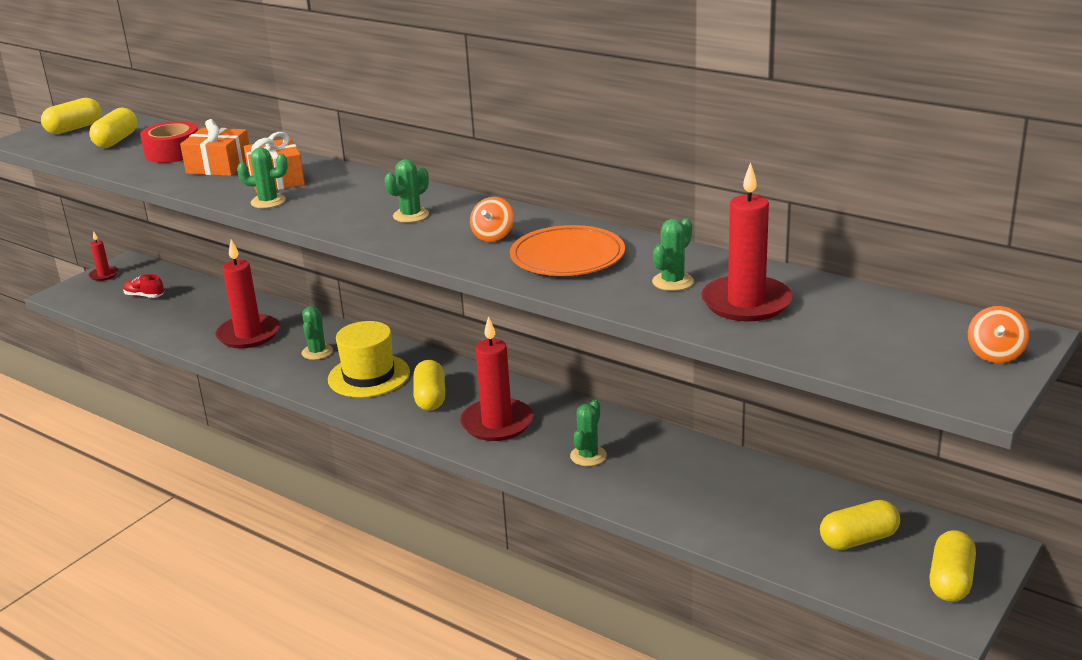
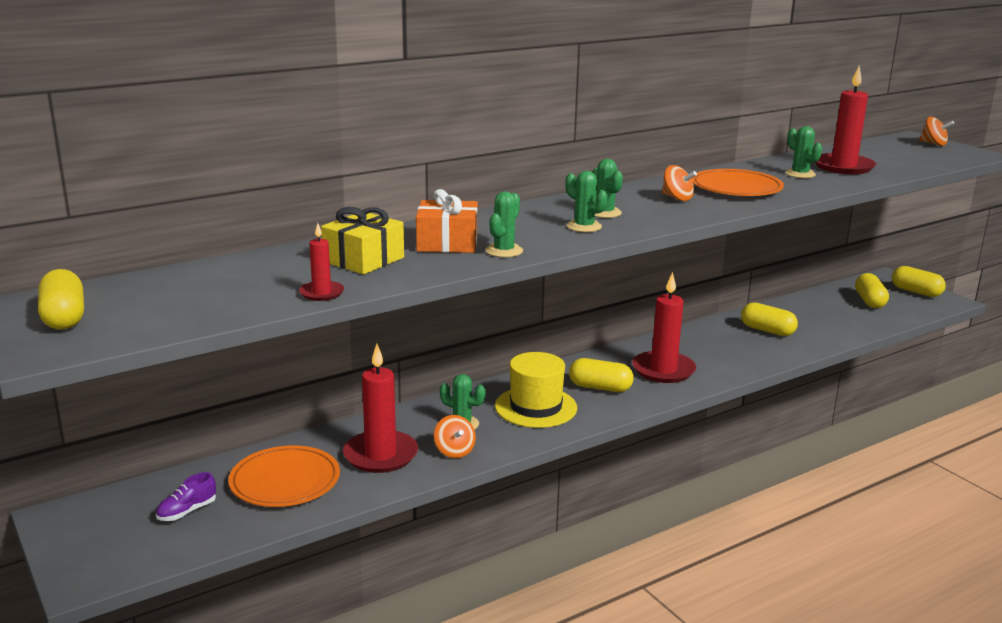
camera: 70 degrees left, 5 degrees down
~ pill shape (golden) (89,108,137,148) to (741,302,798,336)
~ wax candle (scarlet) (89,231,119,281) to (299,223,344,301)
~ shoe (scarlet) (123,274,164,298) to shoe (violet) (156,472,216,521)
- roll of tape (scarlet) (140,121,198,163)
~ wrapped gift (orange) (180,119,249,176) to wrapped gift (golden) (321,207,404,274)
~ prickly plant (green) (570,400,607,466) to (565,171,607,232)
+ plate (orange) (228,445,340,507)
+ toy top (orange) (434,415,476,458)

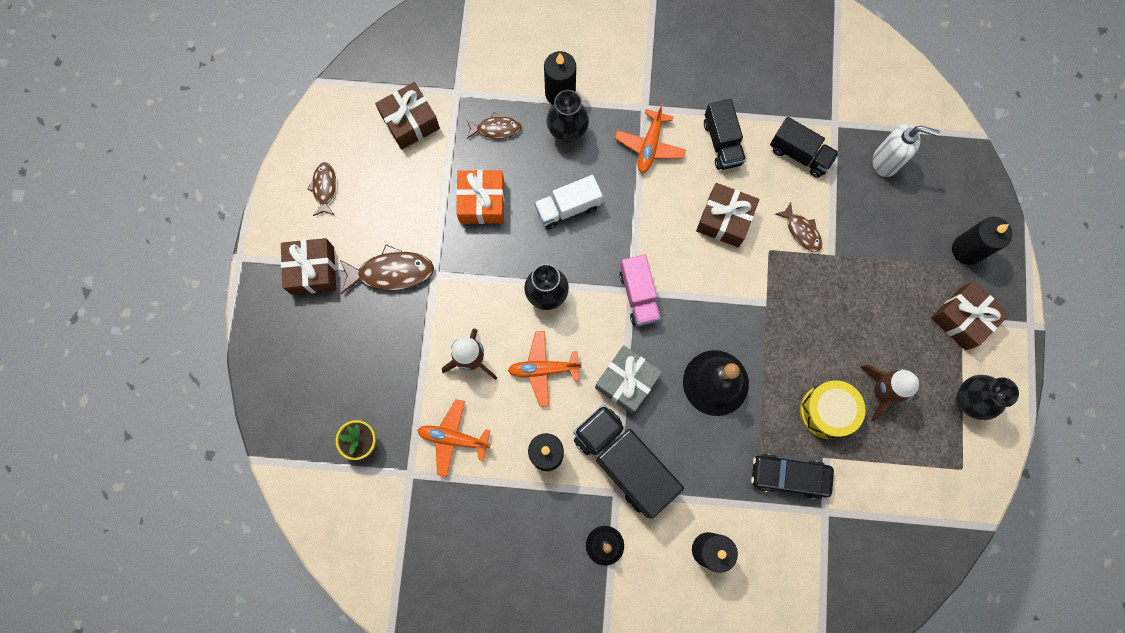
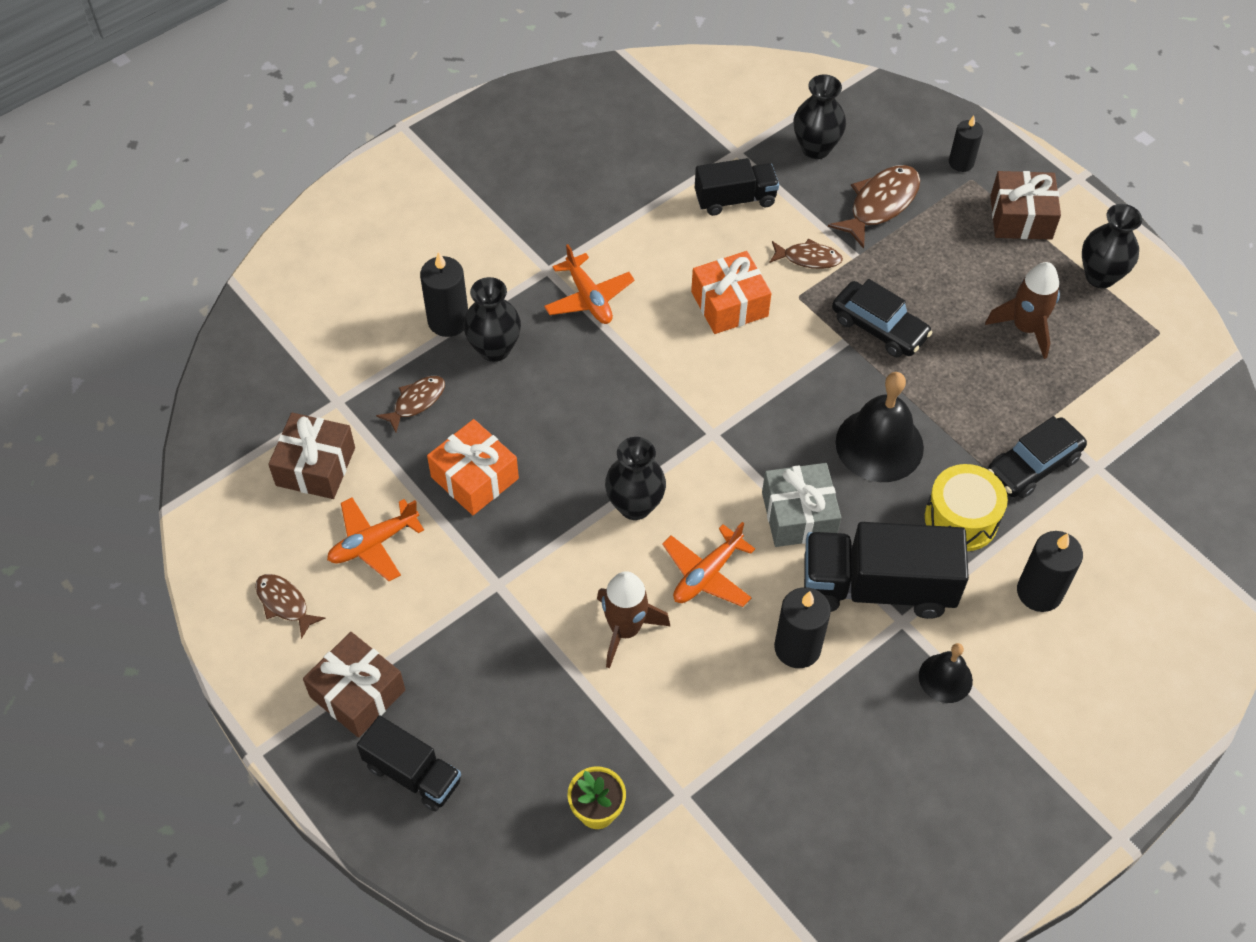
camera: 45 degrees left, 20 degrees down
~ toy fish (dark brown) (340,245,434,294) to (828,165,920,249)
~ toy plane (orange) (417,399,490,477) to (327,497,424,581)
- truck (snow-white) (534,175,603,229)
- truck (pink) (619,254,661,326)
~ wrapped gift (dark brown) (696,183,759,247) to wrapped gift (orange) (691,251,772,334)
~ truck (ebony) (704,99,746,170) to (357,716,461,812)
~ snare drum (golden) (800,380,866,439) to (925,464,1008,551)
~ pump bottle (snow-white) (873,124,940,177) to tall vase (ebony) (793,75,846,159)
~ wax candle (ebony) (952,217,1012,265) = (949,116,983,172) x0.66
+ car (ebony) (832,279,932,357)

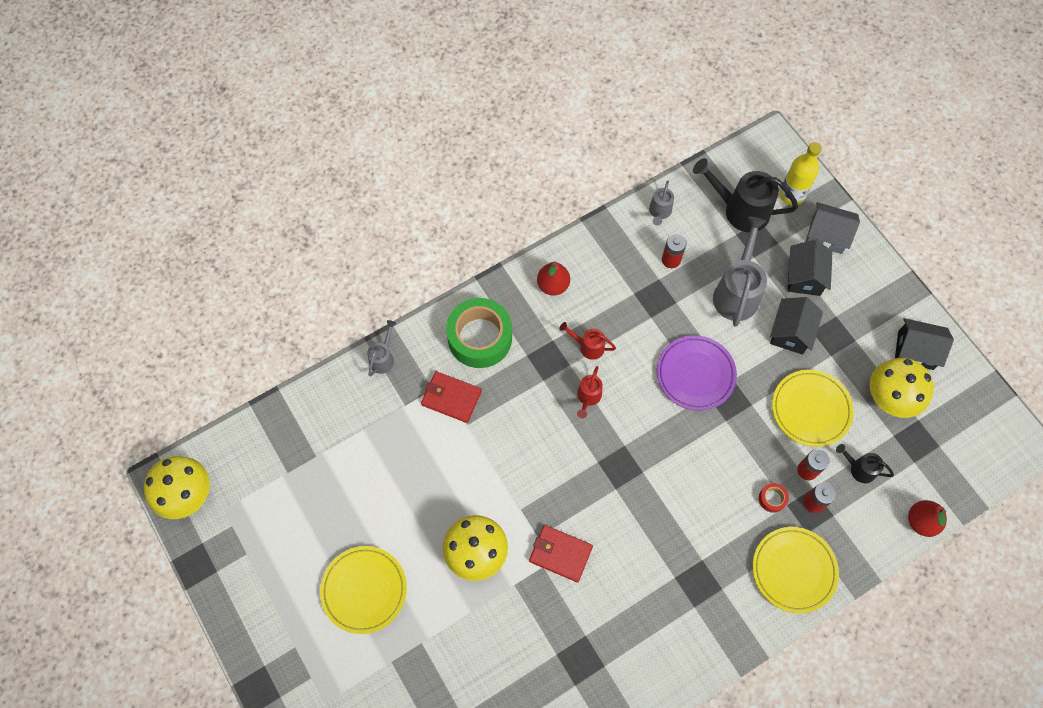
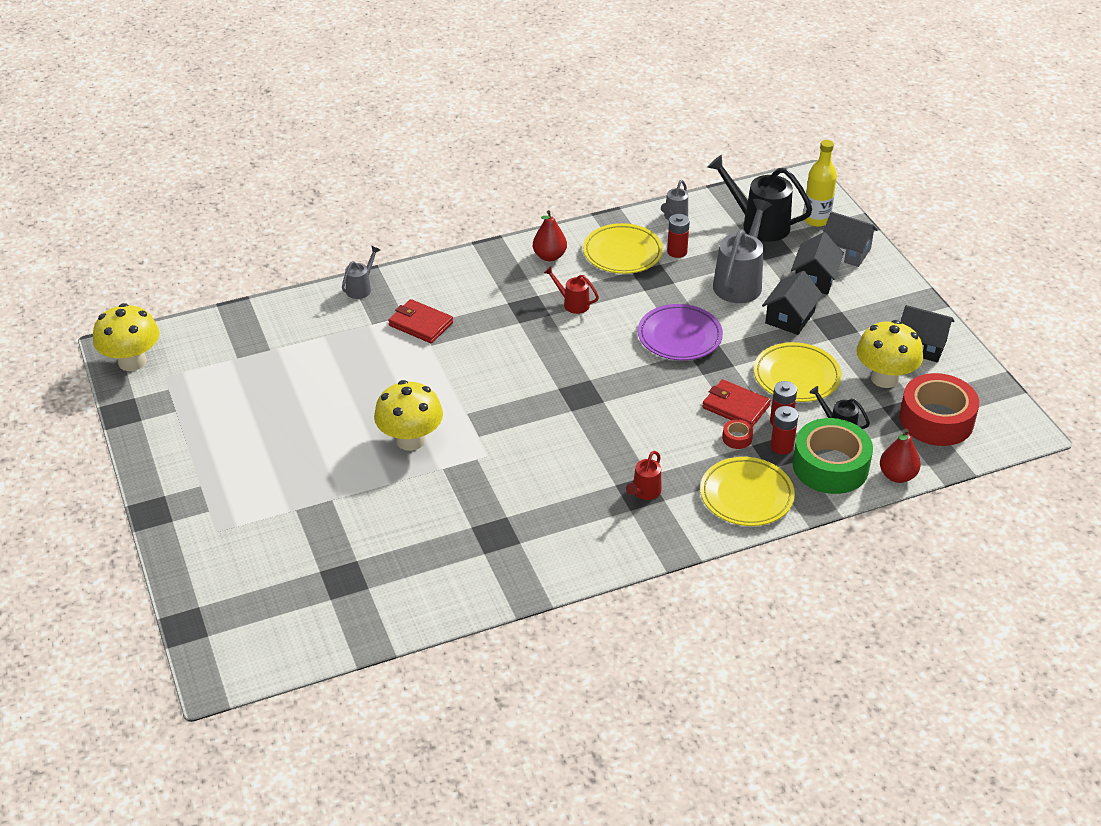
camera: 10 degrees right, 25 degrees down
~ plate (golden) (320,546,407,634) to (583,223,663,274)
~ roll of tape (green) (446,298,512,368) to (793,418,873,494)
~ wallet (scarlet) (529,525,593,582) to (702,379,771,427)
~ watering can (scarlet) (577,366,603,419) to (626,451,662,500)
+ roll of tape (scarlet) (899,373,979,446)

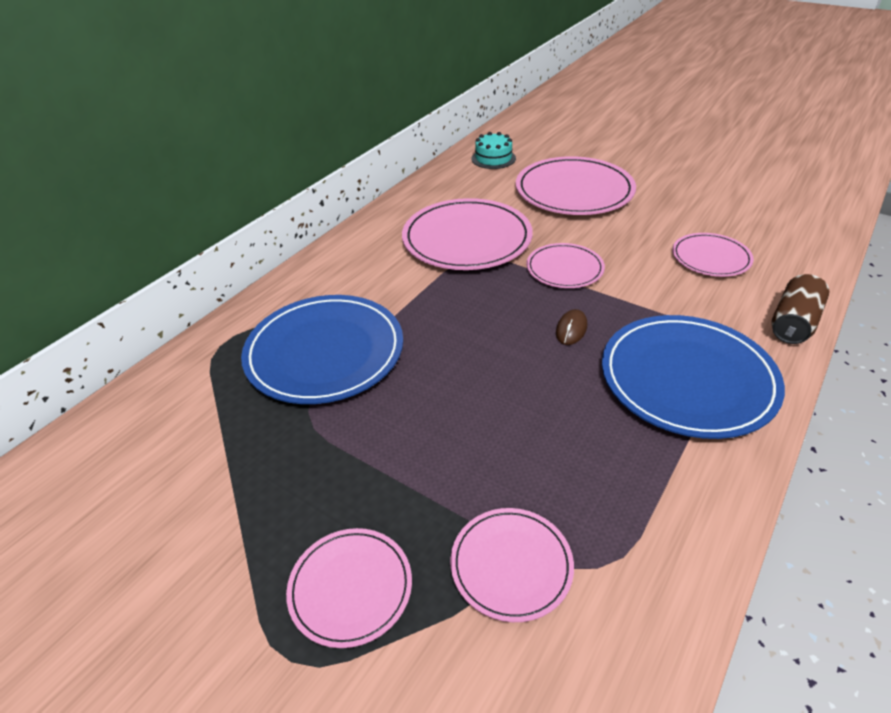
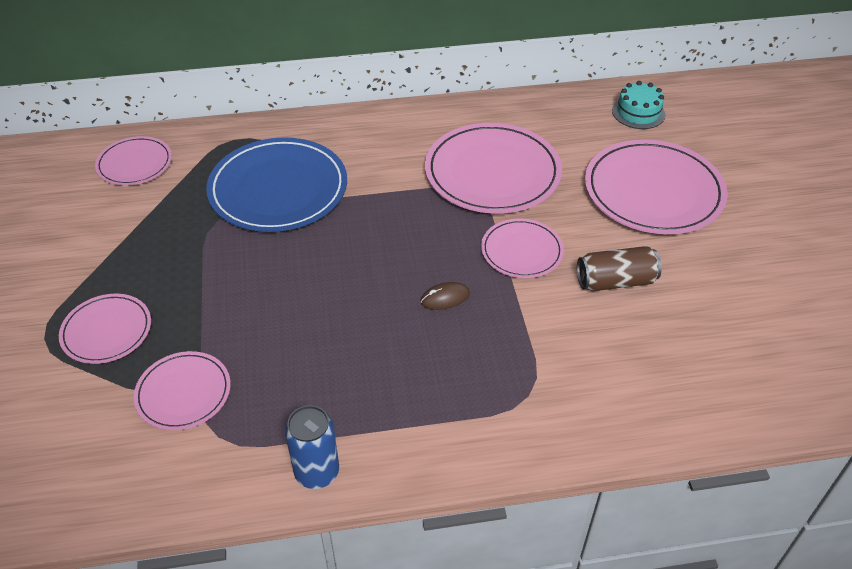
camera: 45 degrees right, 5 degrees up
- plate (blue) (602,315,785,439)
~ plate (pink) (672,233,754,277) to (95,136,172,185)
~ tin (dark brown) (771,274,830,344) to (577,246,662,291)
+ tin (blue) (285,405,339,489)

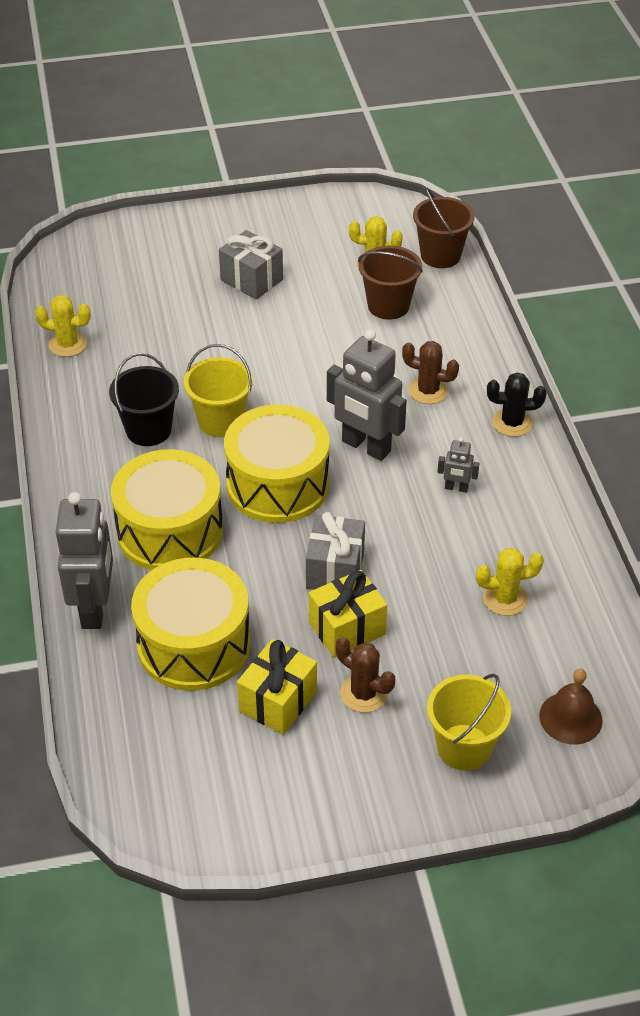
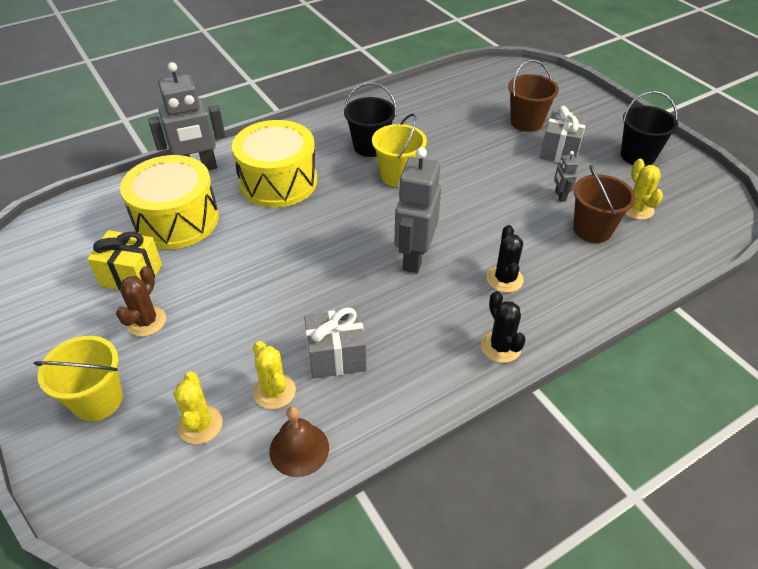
camera: 70 degrees right, 0 degrees up
~ prickly plant (golden) (35,295,91,357) to (174,371,223,444)
- snare drum (golden) (224,405,330,523)
~ wrapped gift (gray) (306,512,365,590) to (304,307,367,379)
- wrapped gift (golden) (309,570,387,658)
~ prickly plant (dark brown) (402,341,459,404) to prickly plant (ebony) (486,225,523,293)
~ bucket (dark brown) (413,188,474,268) to (508,60,559,132)
~ toy robot (gray) (438,437,479,493) to (554,151,578,202)
~ bell (dark brown) (539,669,603,745) to (269,406,329,477)
+ bucket (ebony) (621,91,678,166)

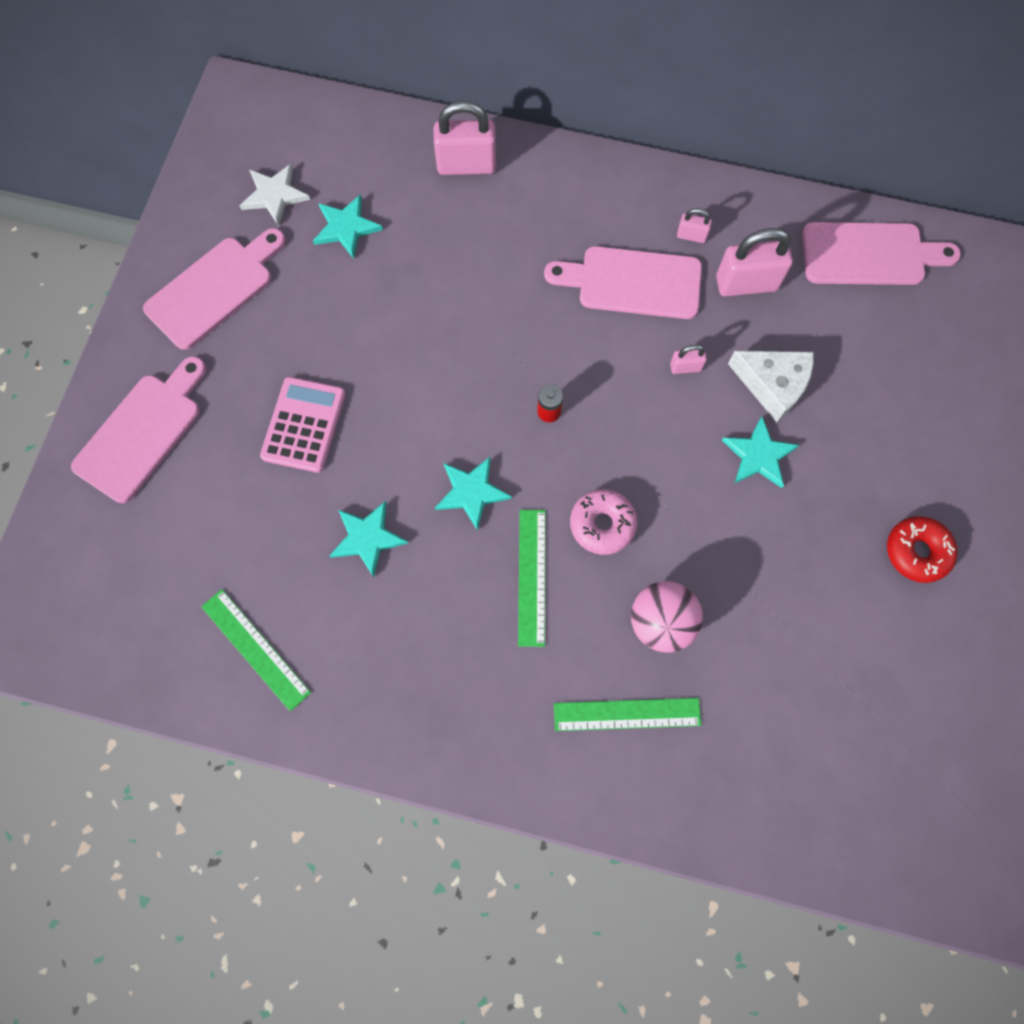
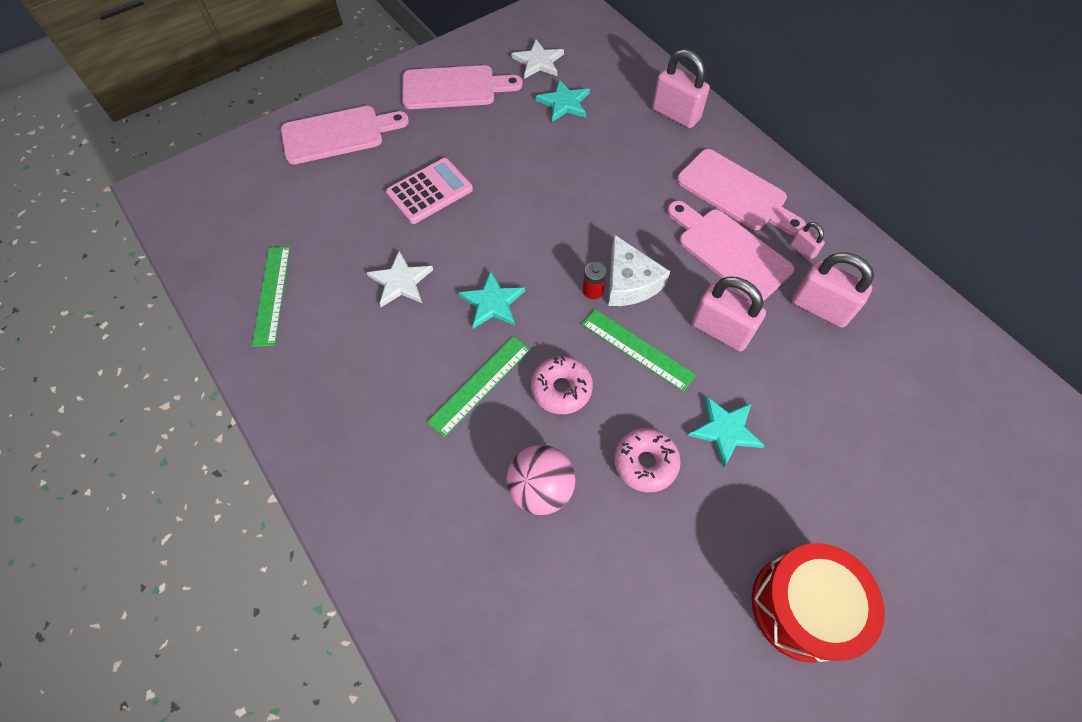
camera: 40 degrees right, 10 degrees down
~ five-pointed star (teal) (330,501,408,577) to five-pointed star (snow-white) (367,251,433,307)
~ measuring stick (green) (554,698,701,731) to (582,309,696,392)
~ lock (pink) (670,345,707,374) = (692,276,766,351) x2.04
~ cheese wedge (snow-white) (728,351,814,422) to (608,234,670,306)
~ cutting board (pink) (802,222,961,285) to (677,149,806,236)
~ donut (scarlet) (887,516,957,583) to snare drum (scarlet) (752,543,885,663)
+ donut (pink) (614,428,681,492)

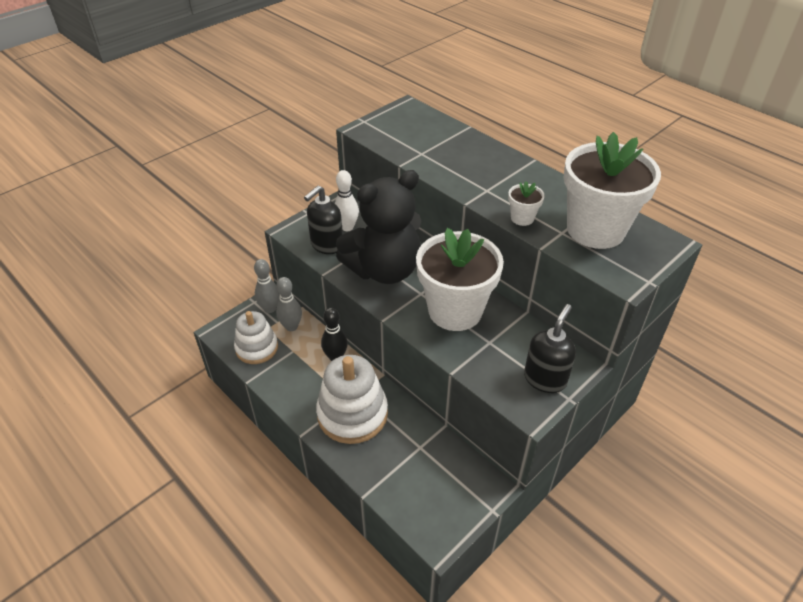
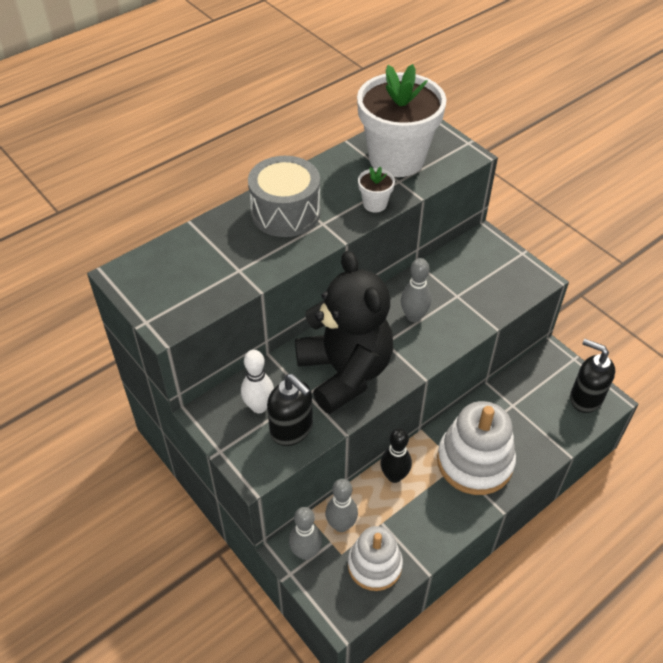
camera: 85 degrees left, 5 degrees up
~ plant pot (snow-white) (416,228,504,331) to bowling pin (gray) (401,258,431,322)
~ pump bottle (ebony) (524,304,576,393) to (570,339,615,413)
+ snare drum (gray) (248,156,320,237)

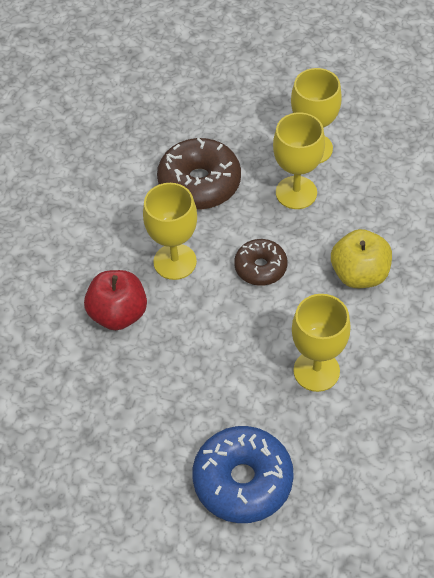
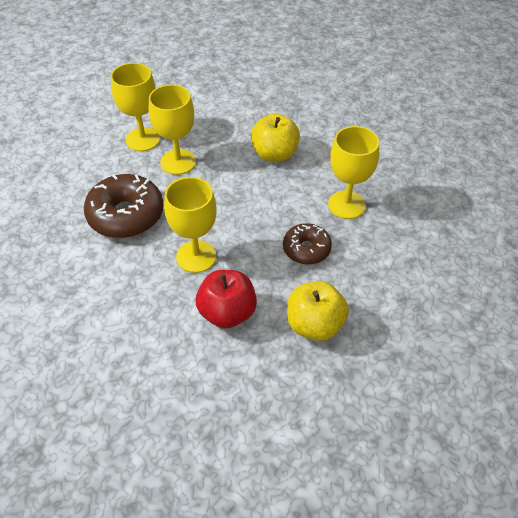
camera: 70 degrees left, 5 degrees down
- donut (blue) (192,426,294,523)
~ donut (dark brown) (234,239,287,286) to (283,223,332,265)
+ apple (golden) (287,281,349,341)

